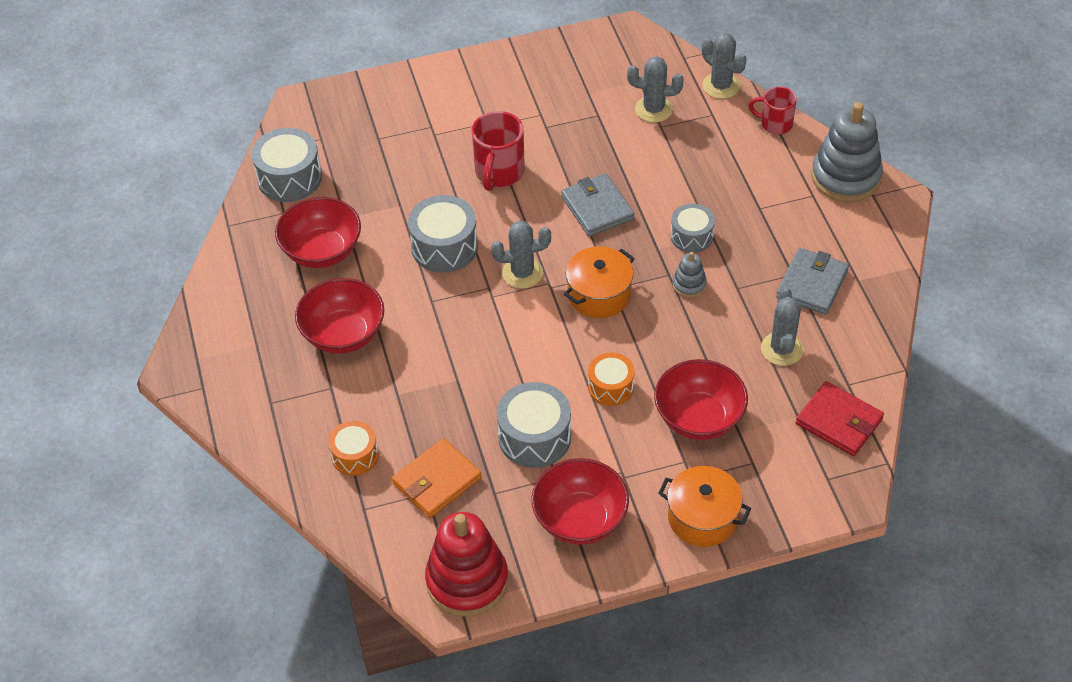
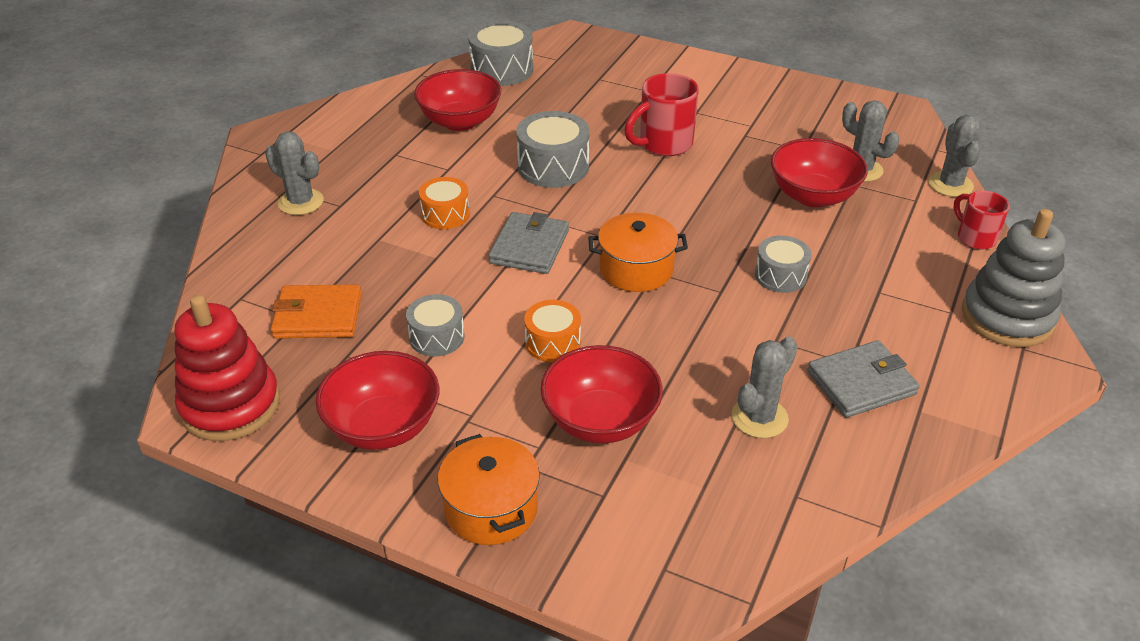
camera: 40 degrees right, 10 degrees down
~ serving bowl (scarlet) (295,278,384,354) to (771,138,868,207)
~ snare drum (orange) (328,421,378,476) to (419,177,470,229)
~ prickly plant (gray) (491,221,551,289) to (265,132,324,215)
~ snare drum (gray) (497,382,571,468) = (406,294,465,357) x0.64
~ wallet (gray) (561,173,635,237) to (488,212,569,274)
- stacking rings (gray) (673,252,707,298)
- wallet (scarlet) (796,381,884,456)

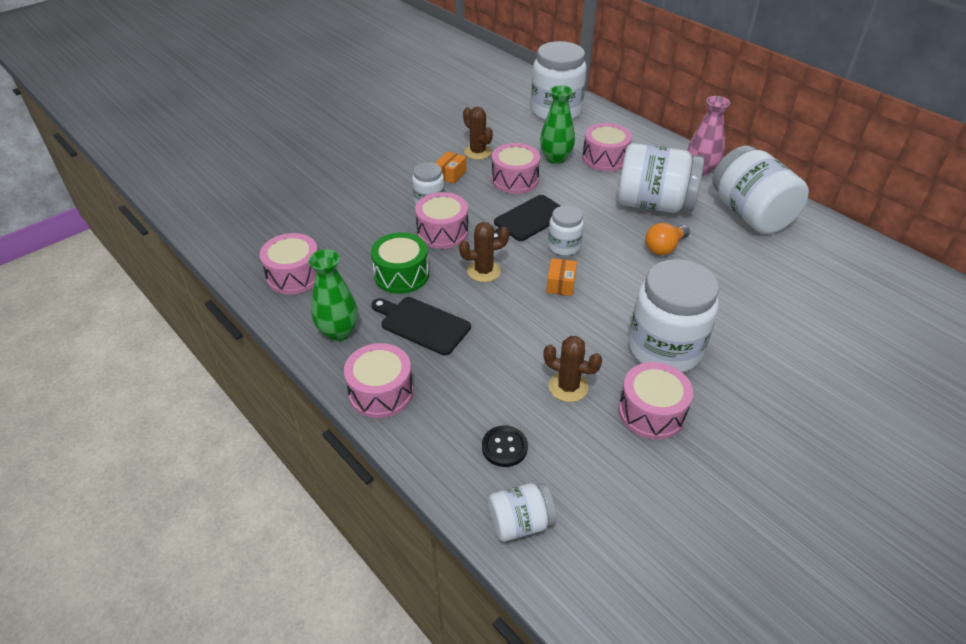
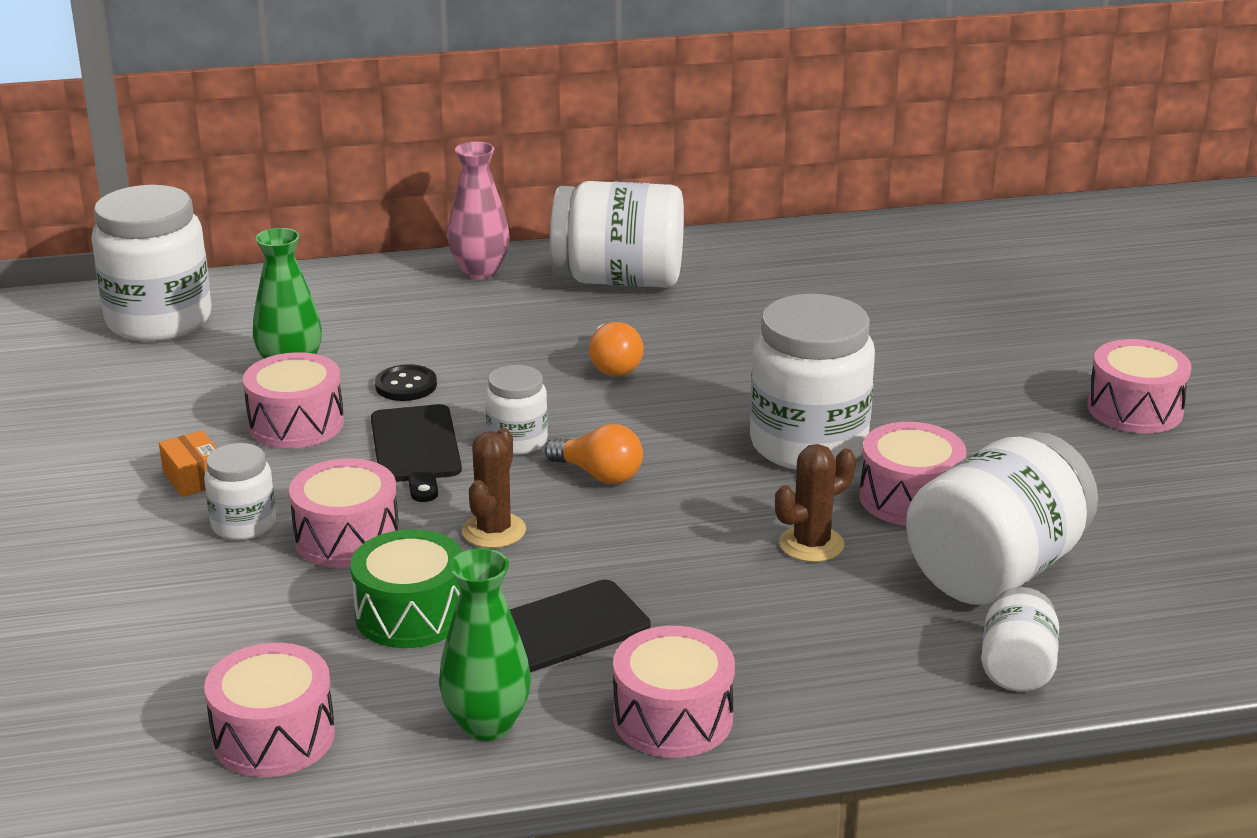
camera: 60 degrees left, 15 degrees down
- prickly plant (dark brown) (463,107,493,160)
~ button (ebony) (482,426,528,467) to (375,364,437,401)
~ box (orange) (546,258,577,296) to bulb (orange) (545,424,643,484)
~ snare drum (pink) (582,123,632,172) to (1088,339,1191,433)
~ preserve jar (snow-white) (617,143,704,213) to (906,432,1098,605)

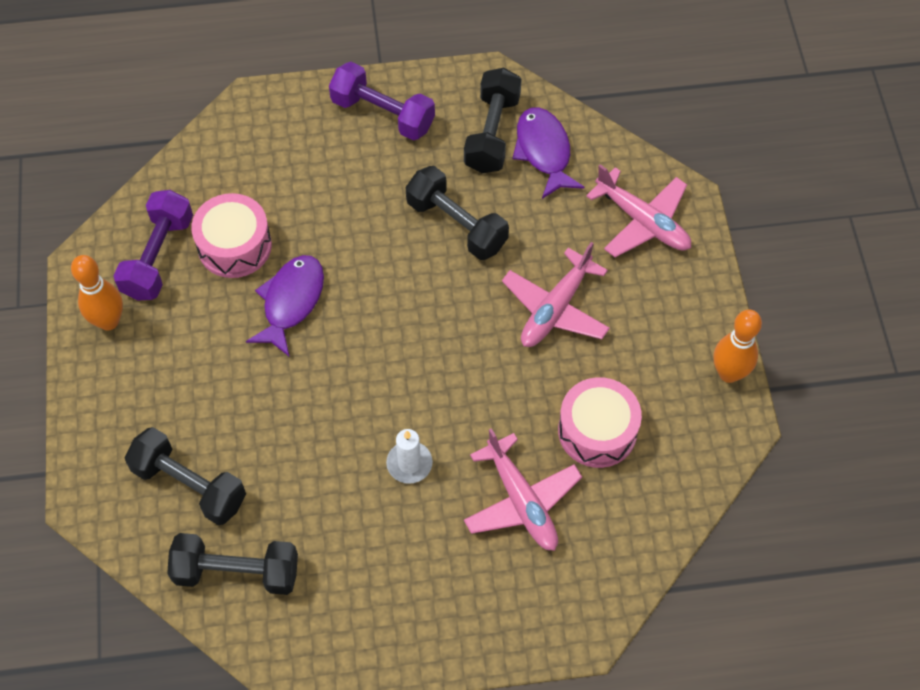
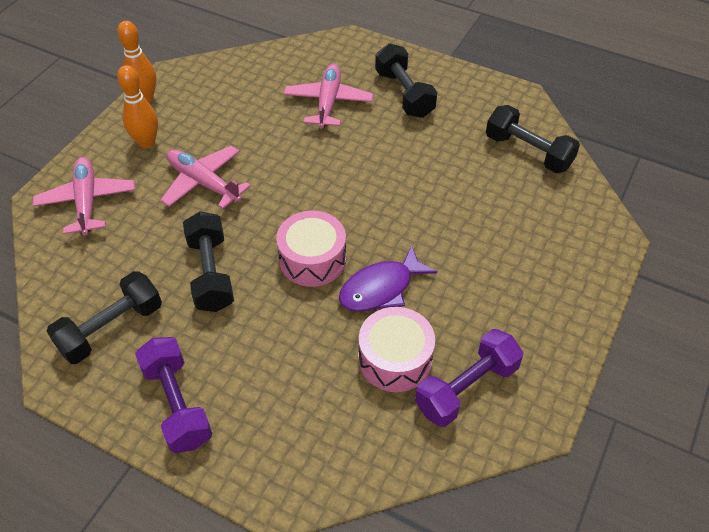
camera: 145 degrees left, 10 degrees down
~ bowling pin (orange) (71,255,123,330) to (117,65,158,149)
~ free weight (ebony) (124,427,246,525) to (375,44,437,118)
- wax candle (snow-white) (386,429,433,484)
~ toy plane (pink) (502,242,610,347) = (160,146,251,209) 120 degrees counterclockwise
- toy fish (violet) (513,107,585,199)
~ snare drum (pink) (558,377,642,468) to (276,211,346,287)

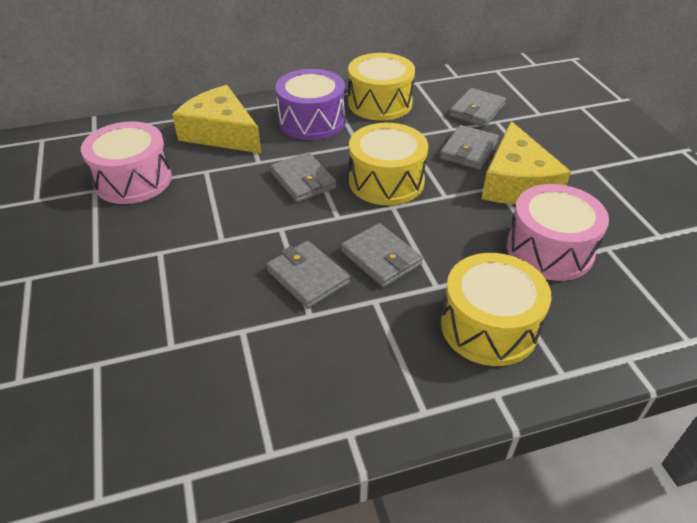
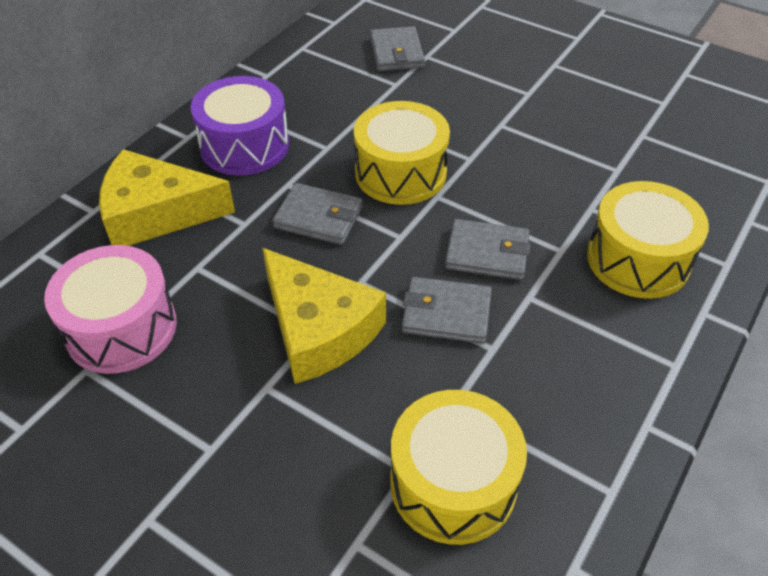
camera: 40 degrees left, 5 degrees up
~ snare drum (golden) (348,53,415,121) to (391,390,527,545)
- wallet (gray) (440,125,499,170)
~ cheese wedge (golden) (482,121,571,204) to (262,248,386,384)
- snare drum (pink) (507,184,609,281)

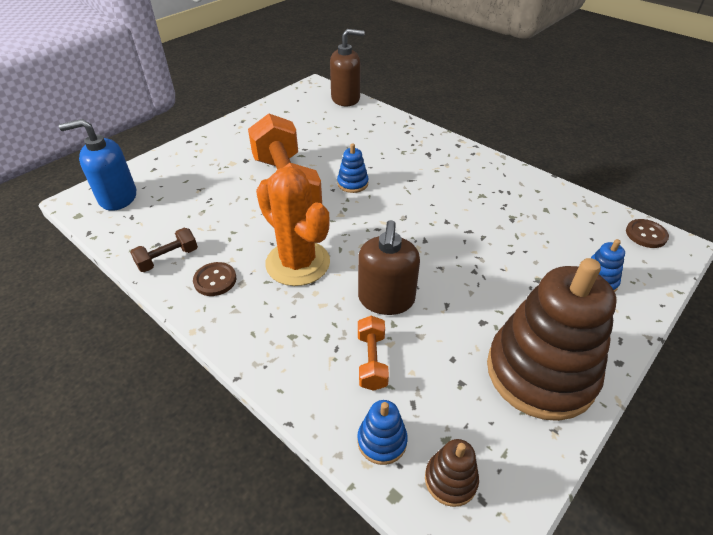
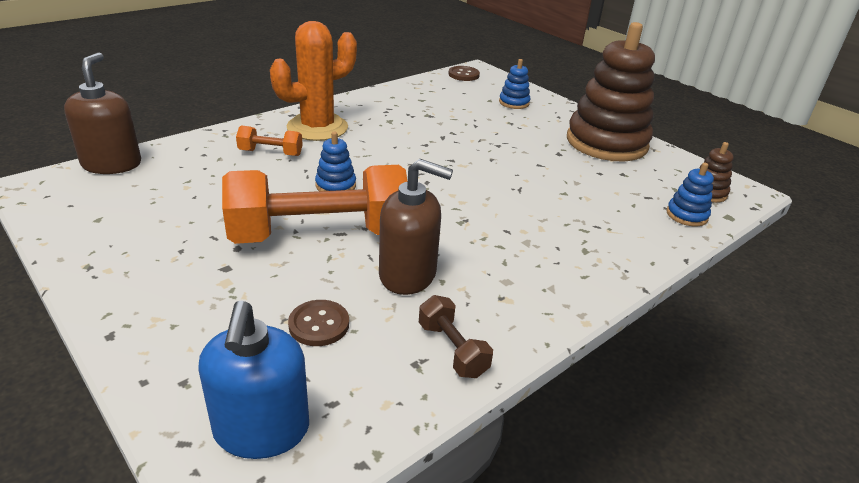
camera: 85 degrees left, 10 degrees down
~ button (dark brown) (193,262,236,296) to (288,300,349,346)
~ prickly plant (orange) (256,167,330,286) to (270,21,357,141)
~ pump bottle (dark brown) (358,220,420,315) to (379,159,453,295)
~ free weight (orange) (358,316,389,391) to (236,126,303,156)

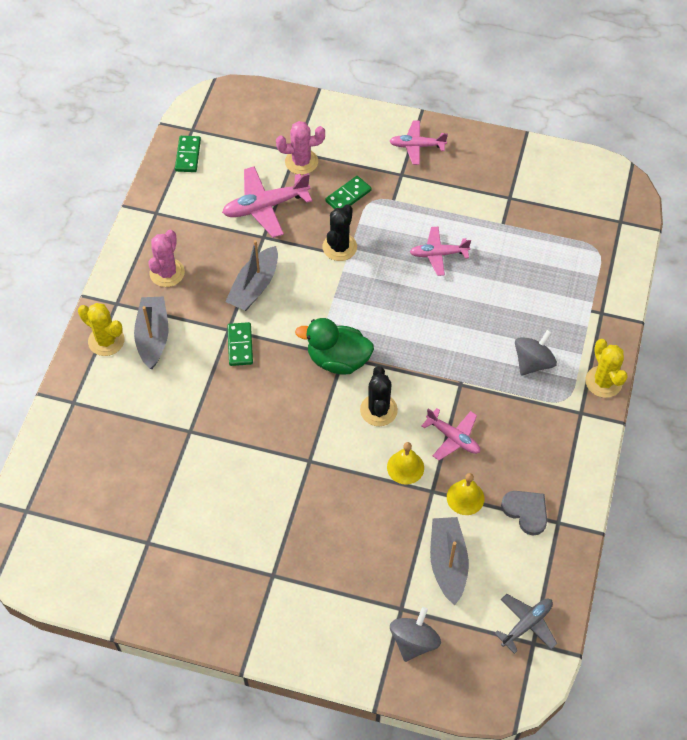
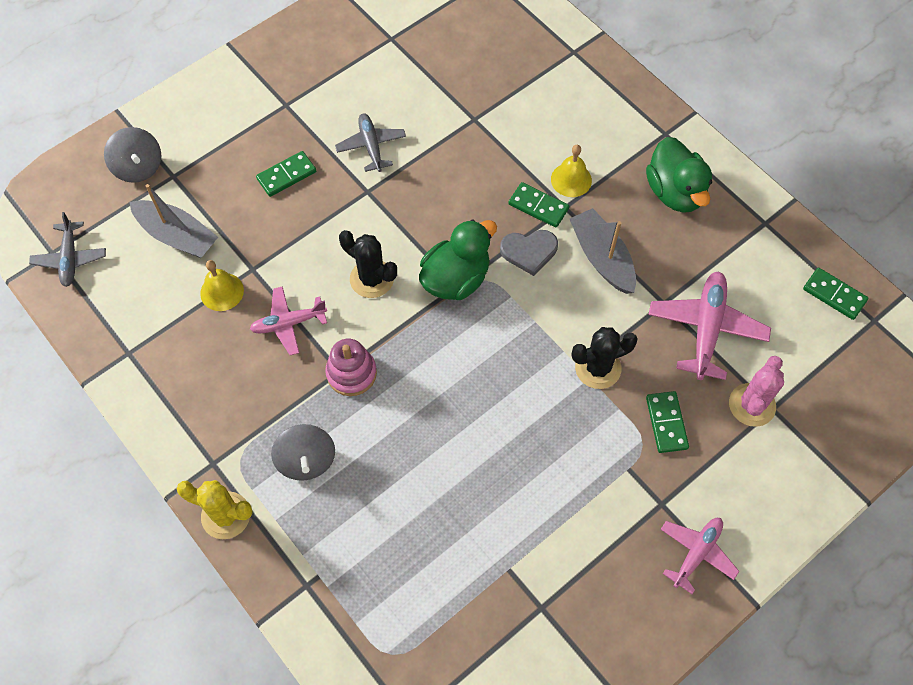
camera: 125 degrees right, 5 degrees up
- prickly plant (golden) (78,303,125,356)
- sailboat (gray) (134,297,168,369)
~ prickly plant (pink) (148,230,185,287) to rubber duck (green) (646,137,712,213)
~ prickly plant (ebony) (323,204,357,261) = (571,327,638,389) 75 degrees counterclockwise
~ bell (golden) (387,442,424,485) to (551,145,592,197)
- toy plane (pink) (410,227,471,276)
~ heart (gray) (501,491,547,536) to (500,230,558,276)
+ domino tile (green) (256,151,316,197)
+ stacking rings (pink) (325,339,377,396)
+ toy plane (gray) (335,113,406,172)

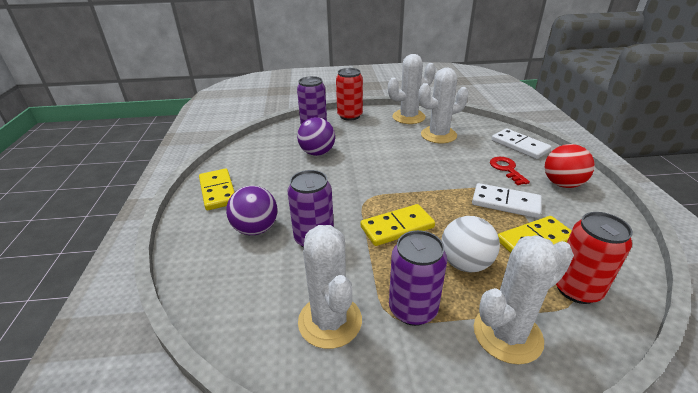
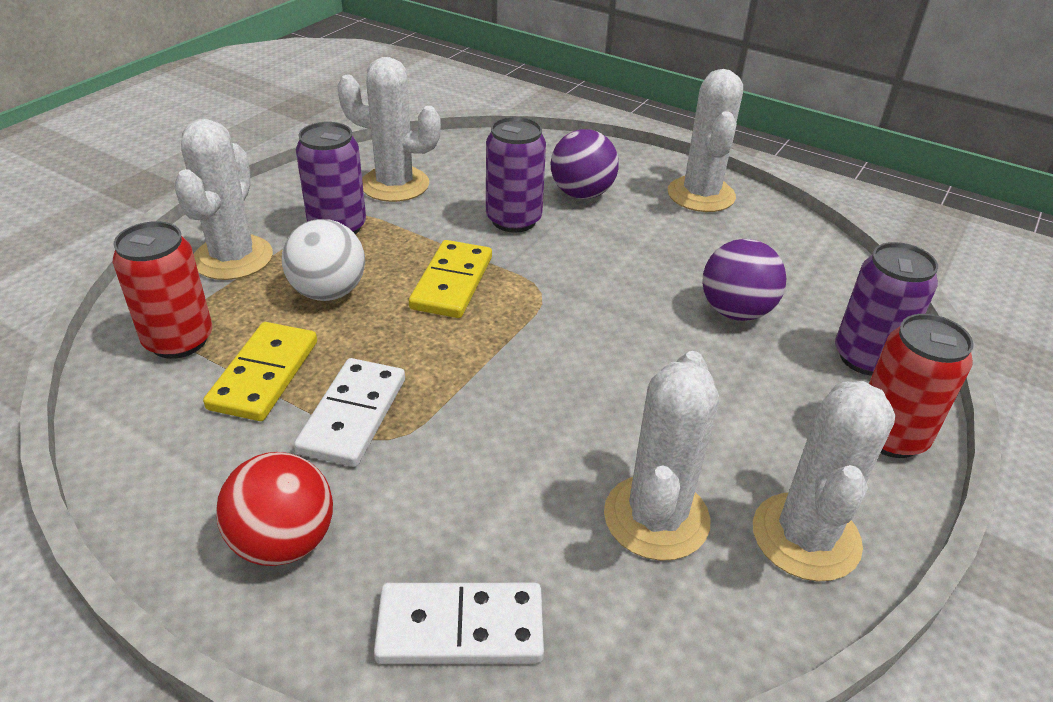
camera: 125 degrees right, 5 degrees up
~ domino tile (golden) (199,168,234,210) to prickly plant (snow-white) (668,69,743,212)
~ domino tile (snow-white) (472,183,542,218) = (294,358,405,467) 45 degrees counterclockwise
- key (scarlet) (490,157,530,185)

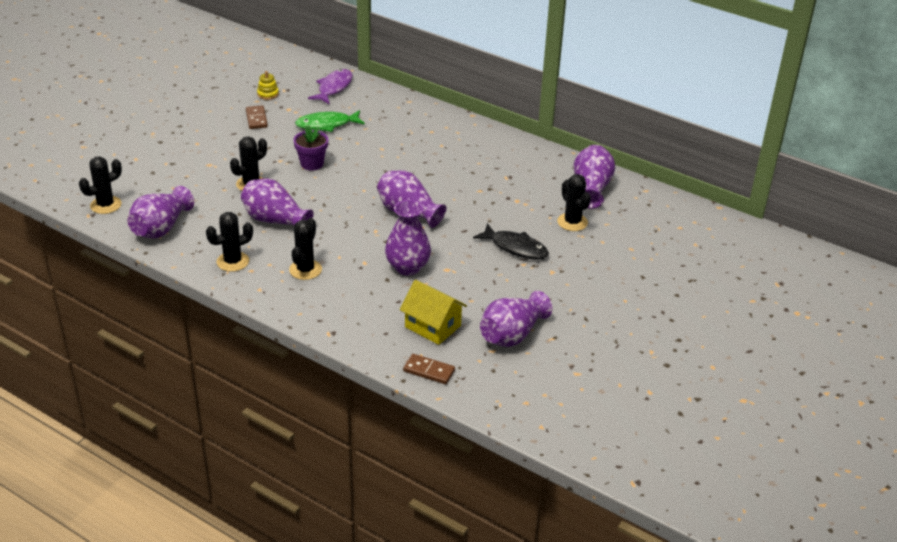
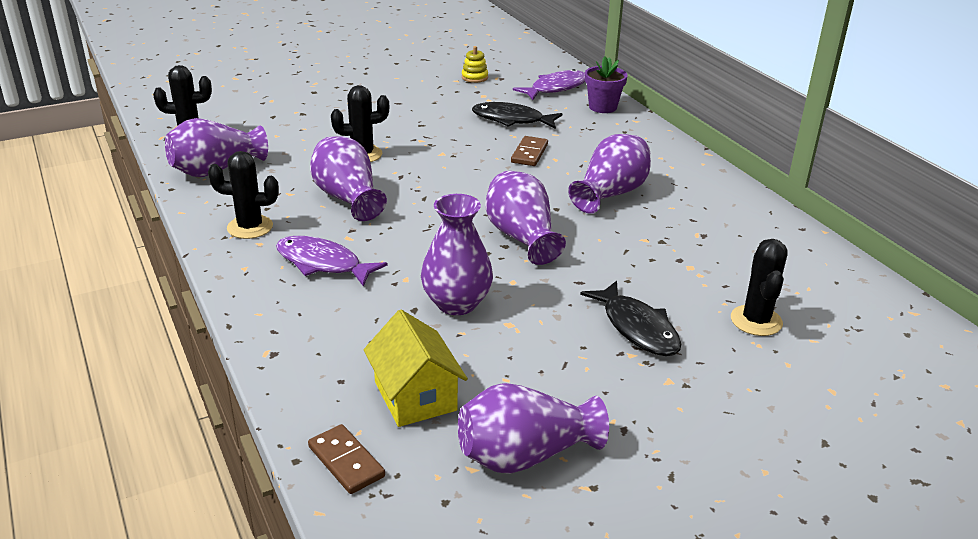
camera: 30 degrees right, 5 degrees down
~ domino tile (dark brown) (246,105,268,129) to (511,136,548,166)
~ prickly plant (ebony) (289,218,322,280) to toy fish (violet) (276,236,387,287)
~ plant pot (violet) (294,125,328,171) to (585,56,628,113)
~ toy fish (green) (295,110,365,132) to toy fish (ebony) (472,102,562,129)
~ tall vase (violet) (574,145,615,209) to (568,134,651,214)

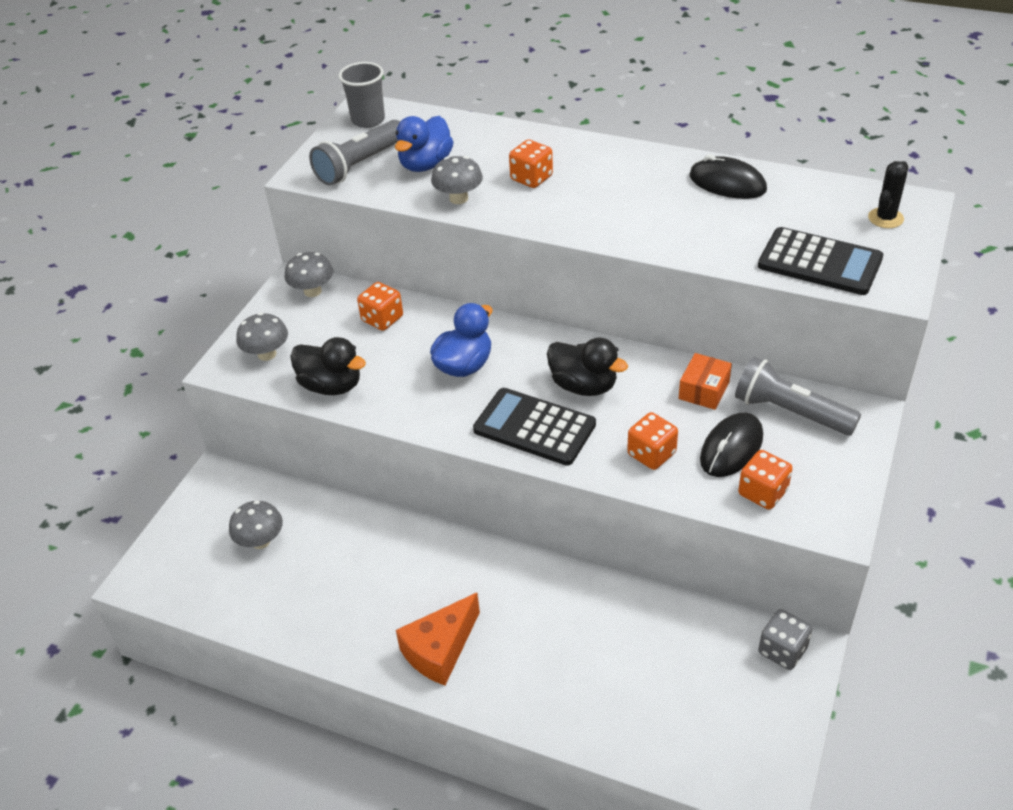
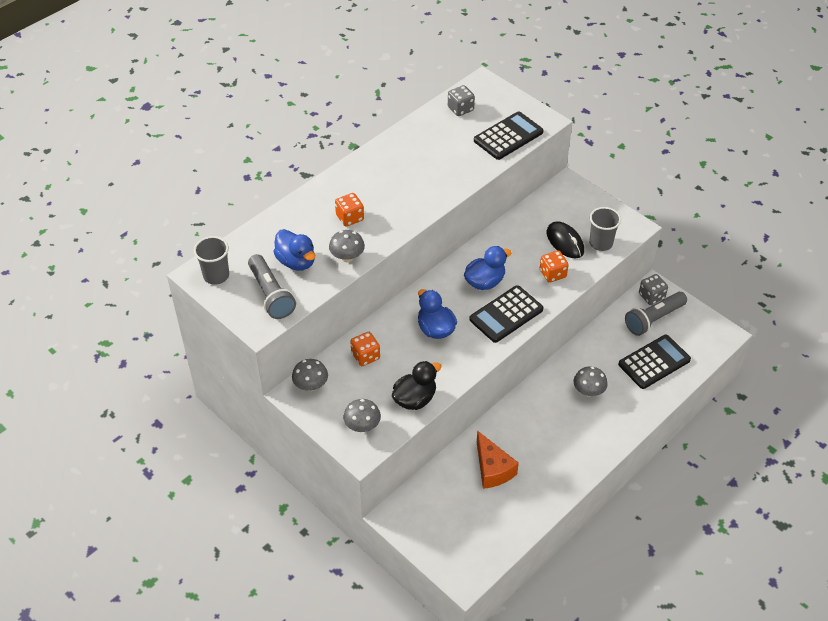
camera: 70 degrees left, 5 degrees up
~ fungus (gray) (229,500,283,549) to (574,366,607,397)
~ cheese wedge (orange) (396,593,480,686) to (477,430,519,489)
~ rubber duck (ebony) (547,338,628,396) to rubber duck (blue) (464,246,512,290)
- box (orange) (679,353,732,410)
- computer mouse (ebony) (689,154,767,199)
~ pocket torch (gray) (735,356,861,436) to (625,292,687,336)
~ dice (orange) (738,450,793,510) to cup (gray) (589,207,621,251)
- prickly plant (ebony) (868,161,908,228)
+ dice (gray) (448,85,475,116)
+ adding machine (ebony) (618,335,691,389)

